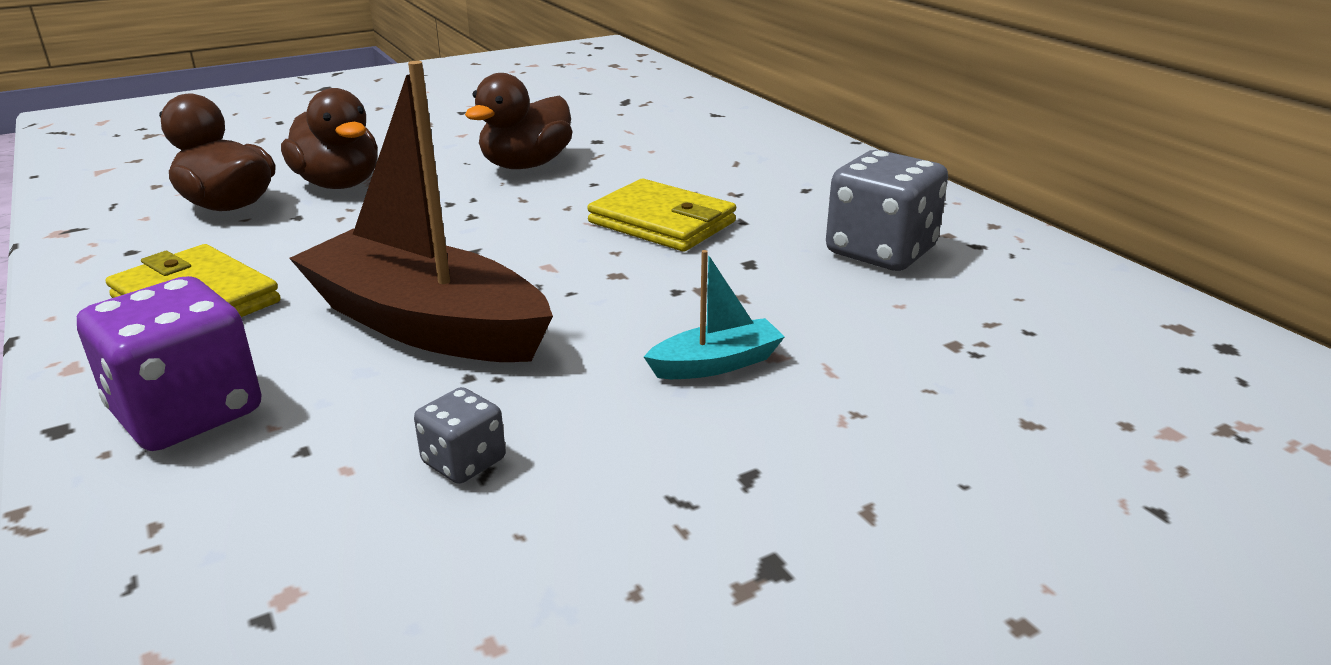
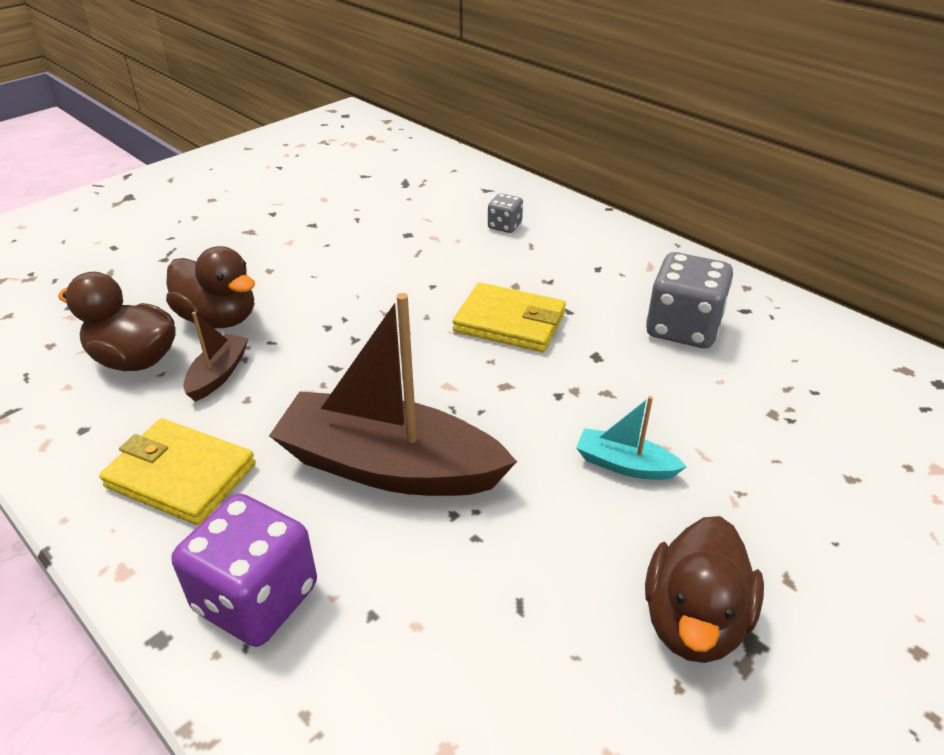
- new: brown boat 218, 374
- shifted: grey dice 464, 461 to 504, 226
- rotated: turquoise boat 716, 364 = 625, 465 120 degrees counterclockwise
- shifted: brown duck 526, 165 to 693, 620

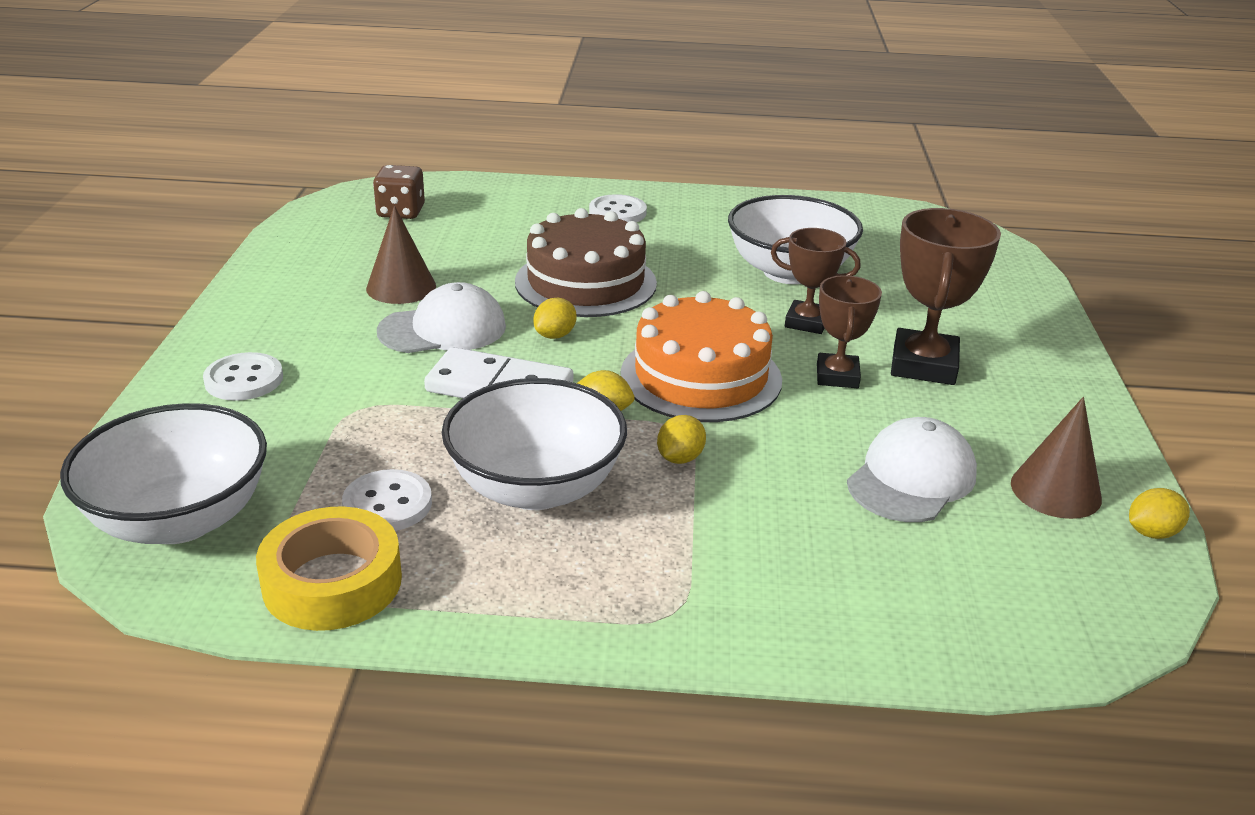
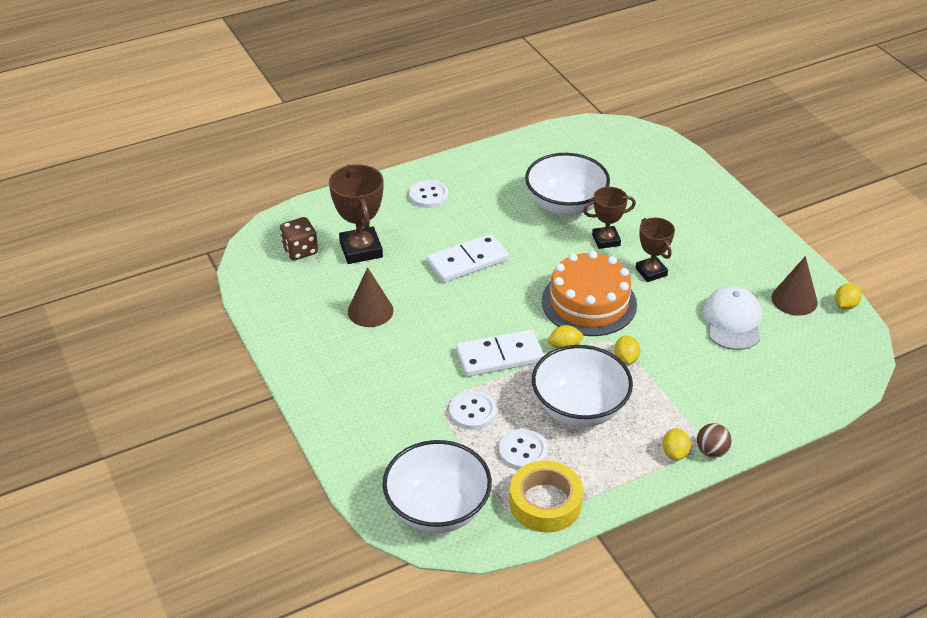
- shifted: brown trophy 923, 365 to 361, 249
- swapped: brown cake 585, 282 to white domino 467, 261
- shifted: white button 244, 379 to 472, 411
- shifted: yellow lemon 555, 335 to 675, 453
- new: brown ball 711, 451
- gone: white cap 443, 329

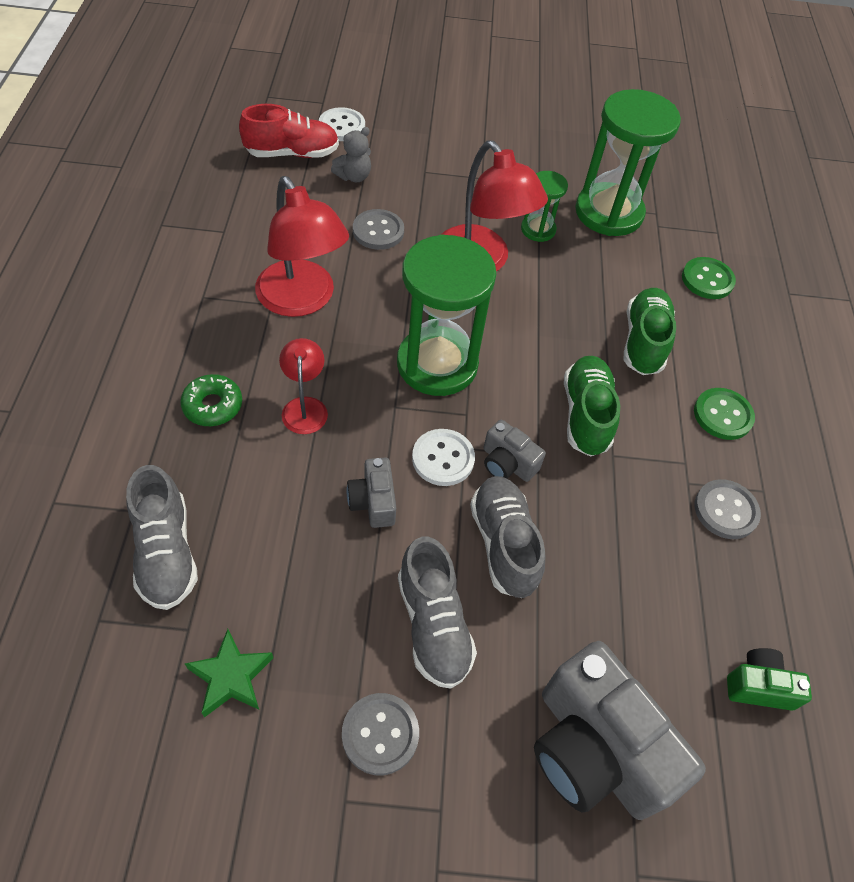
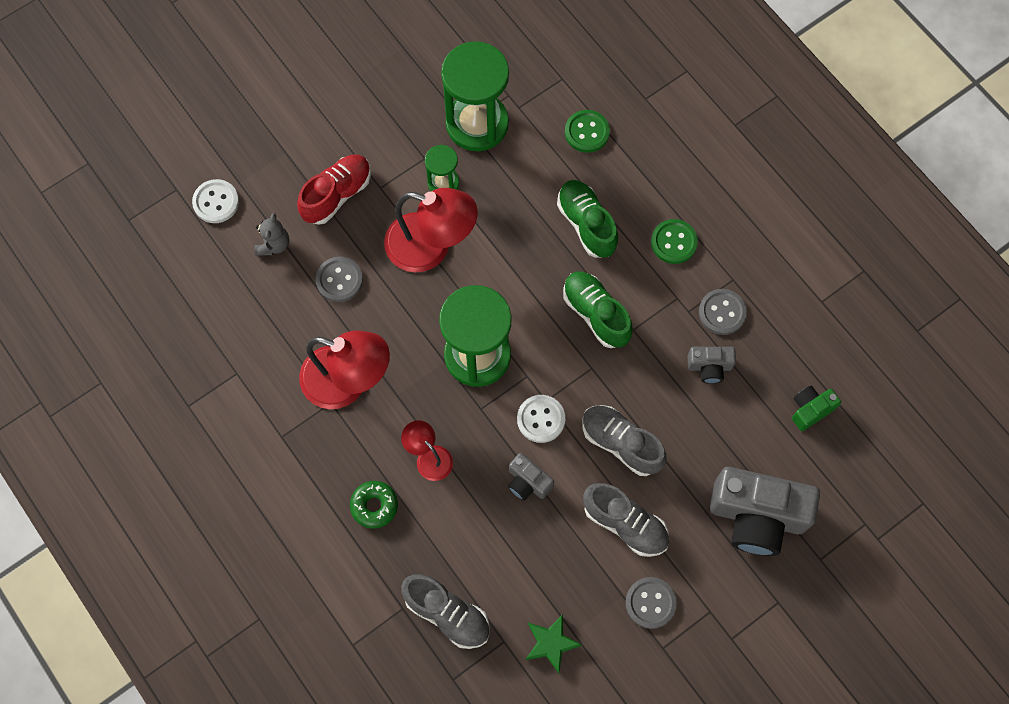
- shifted: red shoe 292, 153 to 337, 195
- shifted: grey camera 507, 463 to 709, 367

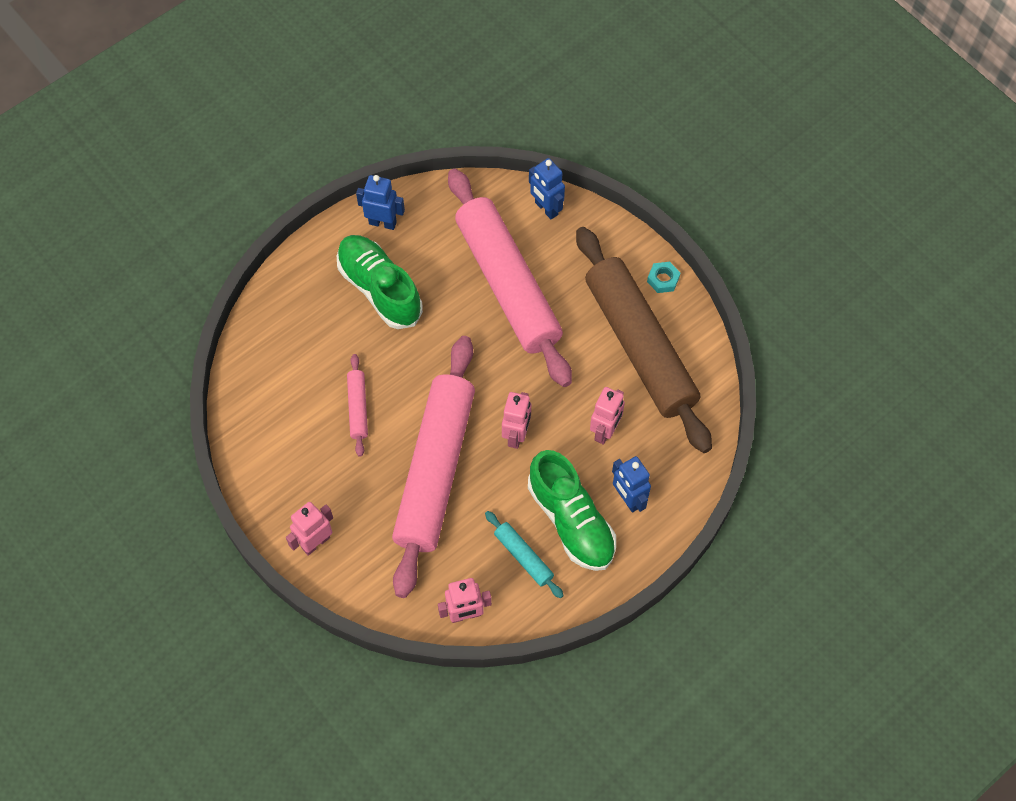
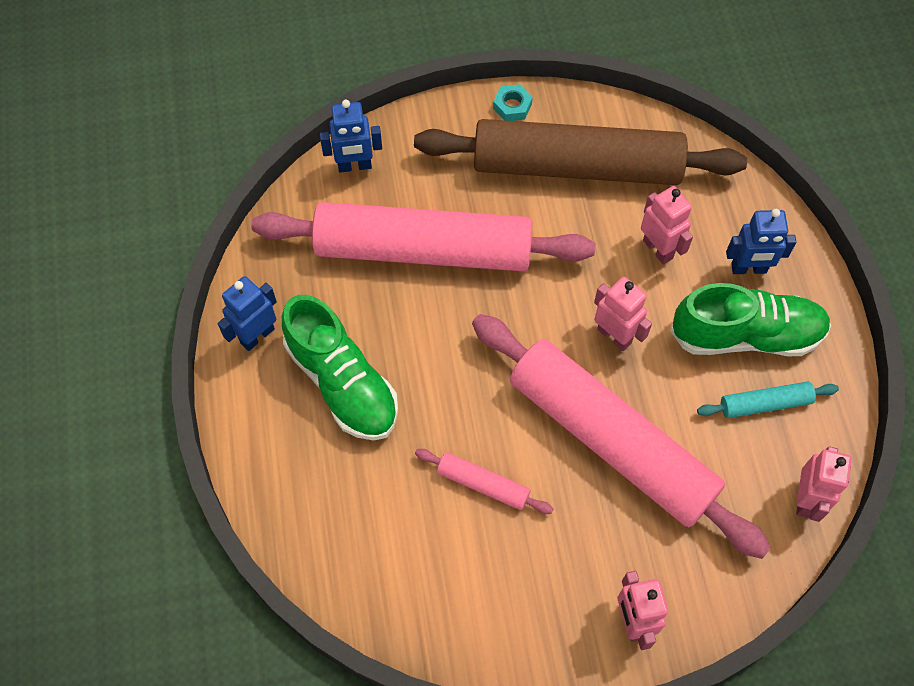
- rotated: green shoe 380, 289 = 342, 382 120 degrees counterclockwise

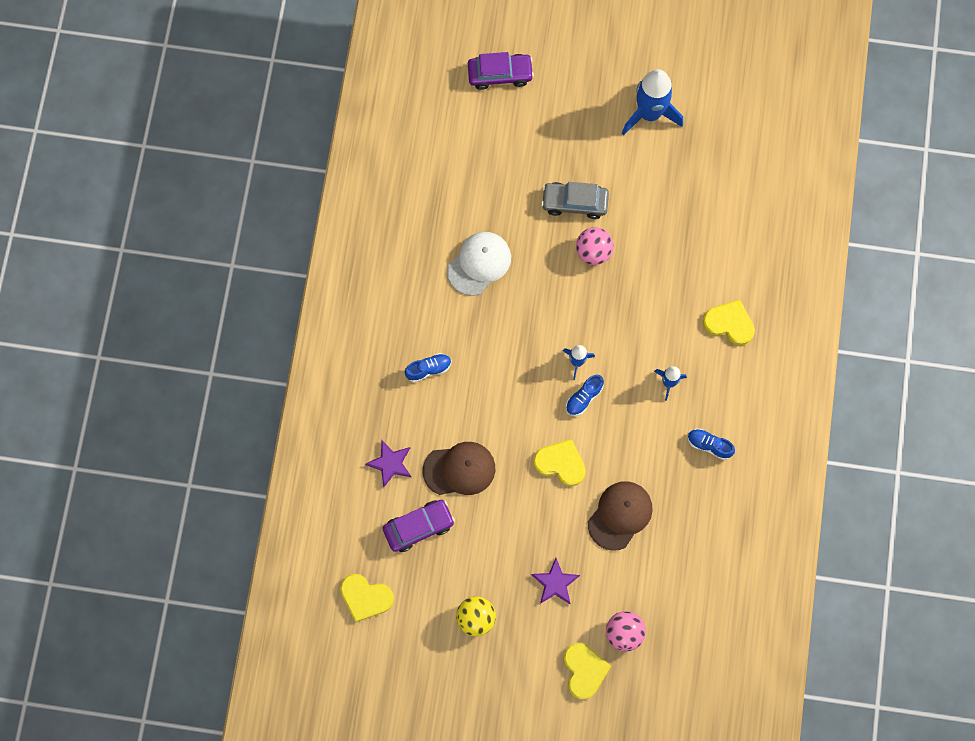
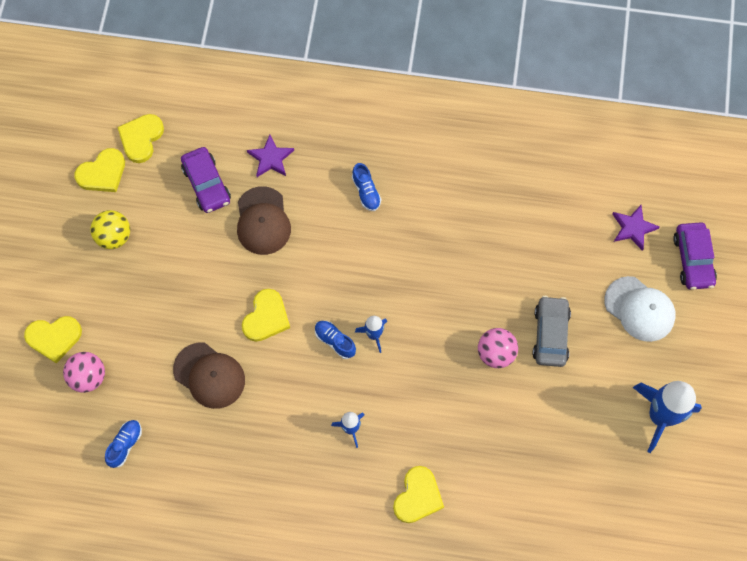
- new: yellow heart 102, 173
- shifted: blue shoe 709, 445 to 125, 445
- shifted: white cap 479, 264 to 639, 309
- shifted: purple star 555, 583 to 633, 228

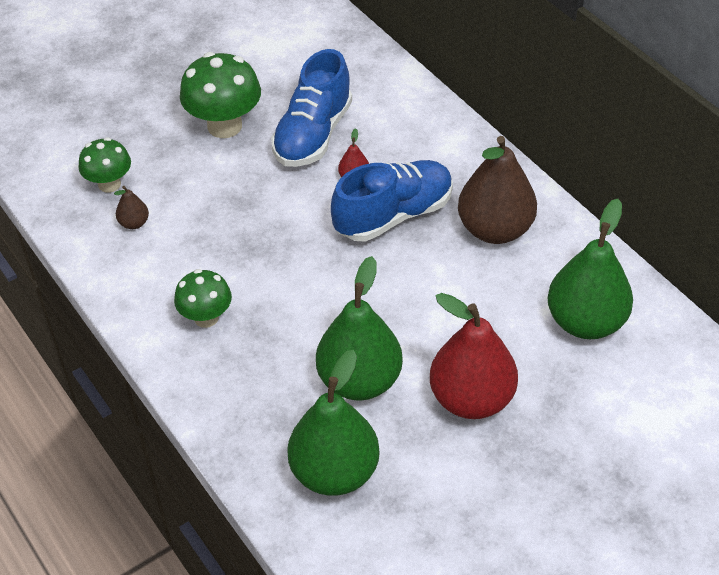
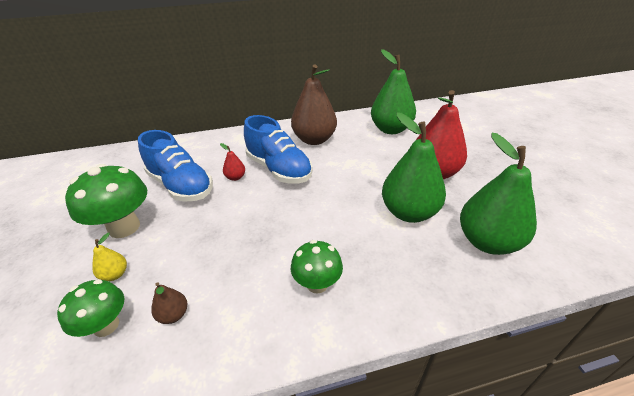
- new: yellow pear 115, 274
- rotated: blue shoe 393, 215 = 279, 169 150 degrees clockwise

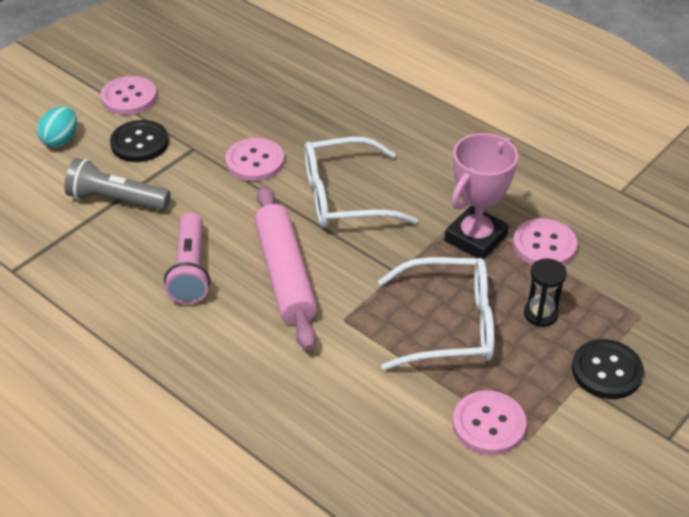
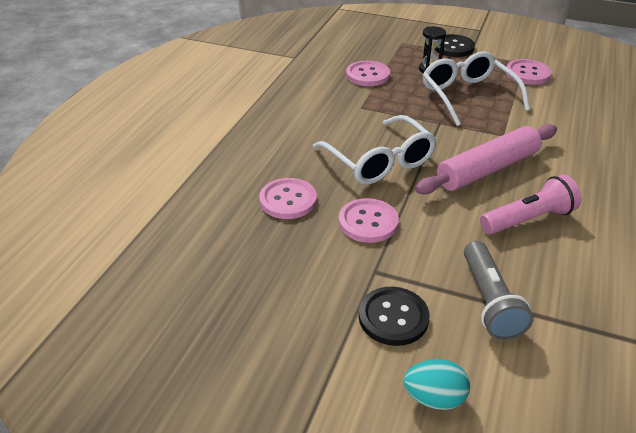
- shifted: pink button 129, 97 to 288, 200
- gone: pink trophy 475, 238

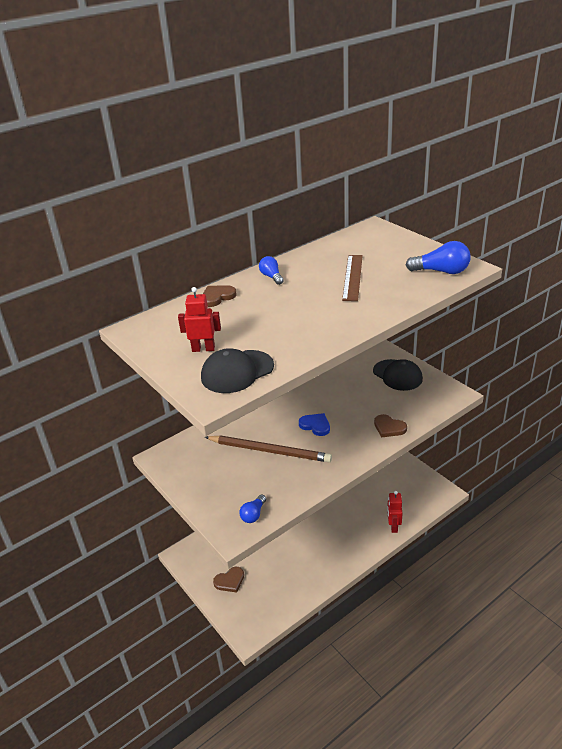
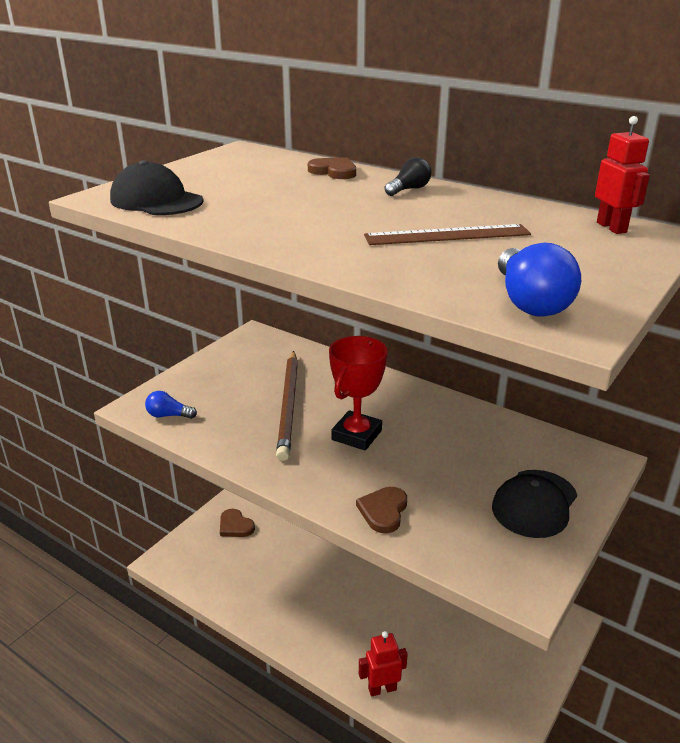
- swapped: blue heart 315, 425 to red trophy 356, 435
- repainted: blue light bulb 271, 277 to black light bulb 409, 189
- shifted: red robot 203, 349 to 612, 227

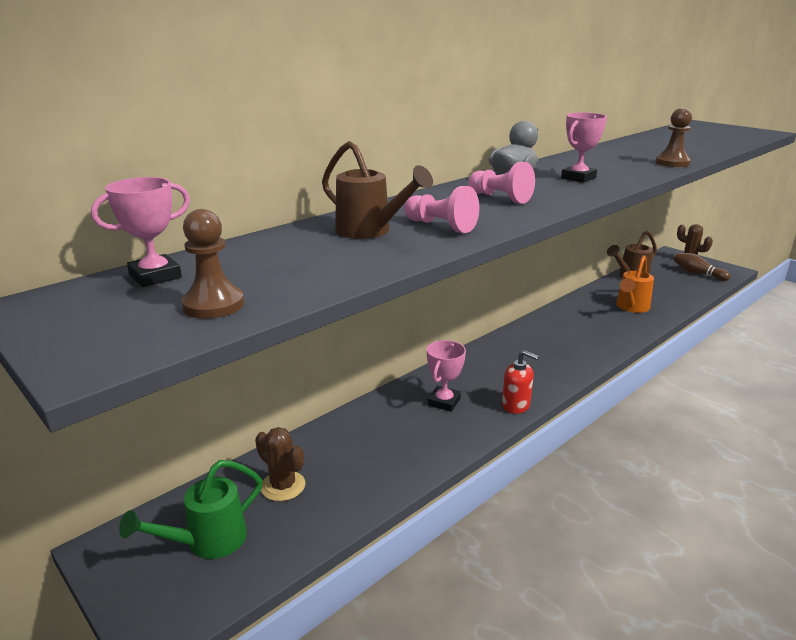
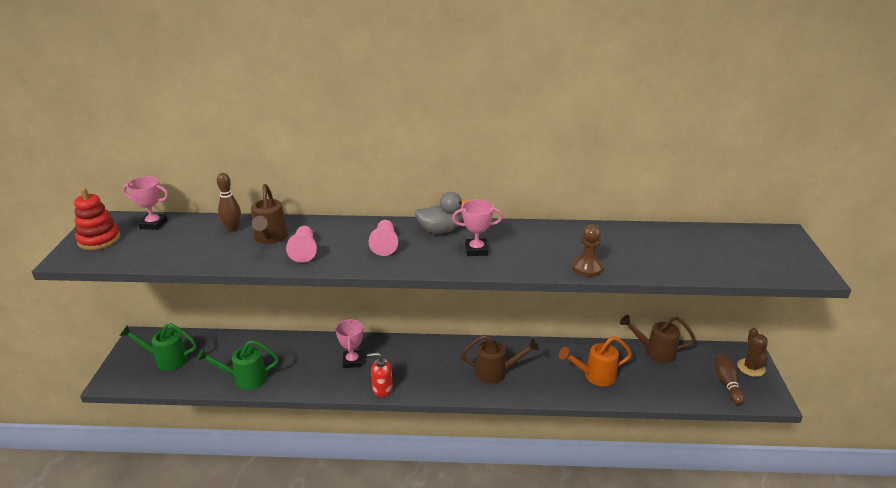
- new: red stacking toy 99, 239
- new: green watering can 244, 379
- new: brown bowling pin 232, 229
- rotated: pink trophy 444, 402 = 352, 361 75 degrees counterclockwise
- rotated: red soap dispenser 516, 405 = 382, 389 105 degrees clockwise
- new: brown watering can 496, 372
- gone: brown pawn 213, 305
- gone: brown cactus 283, 486

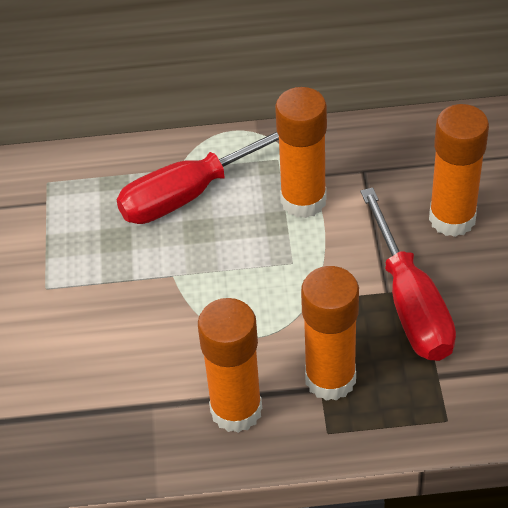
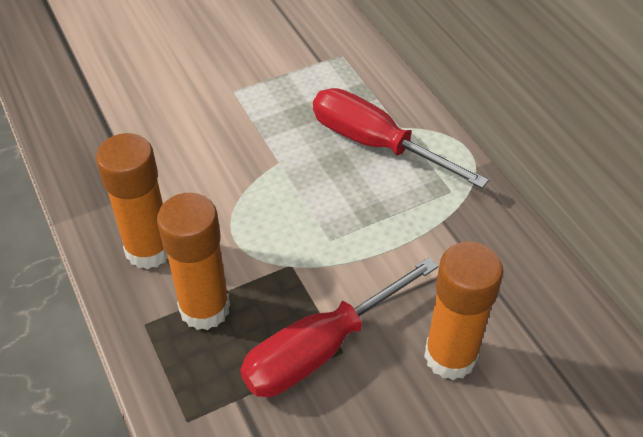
- gone: orange glue stick 303, 200

